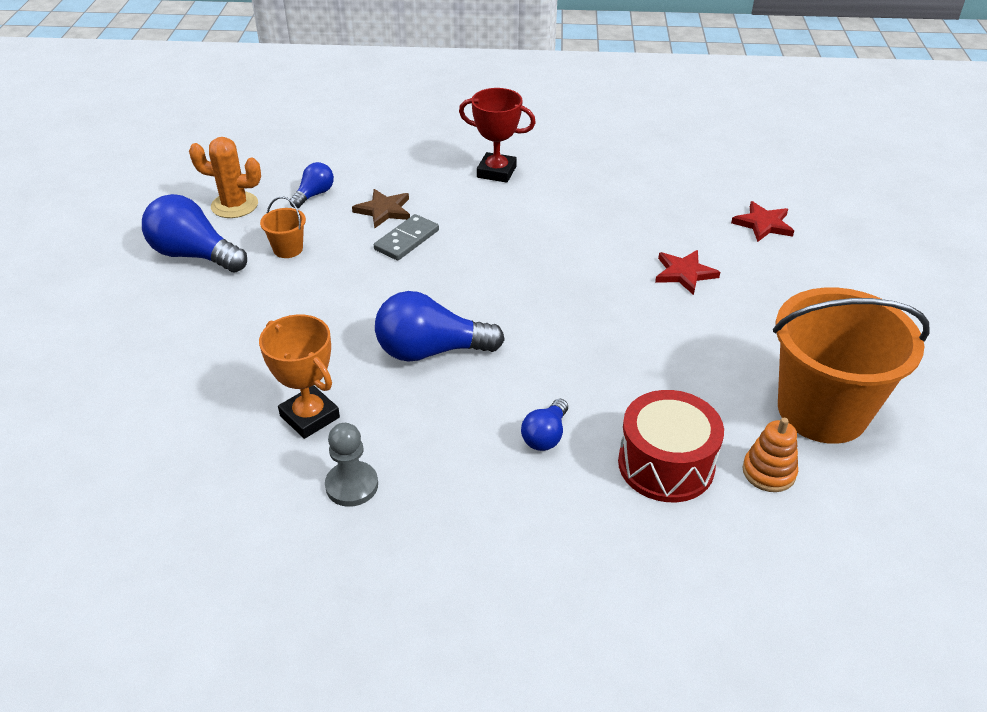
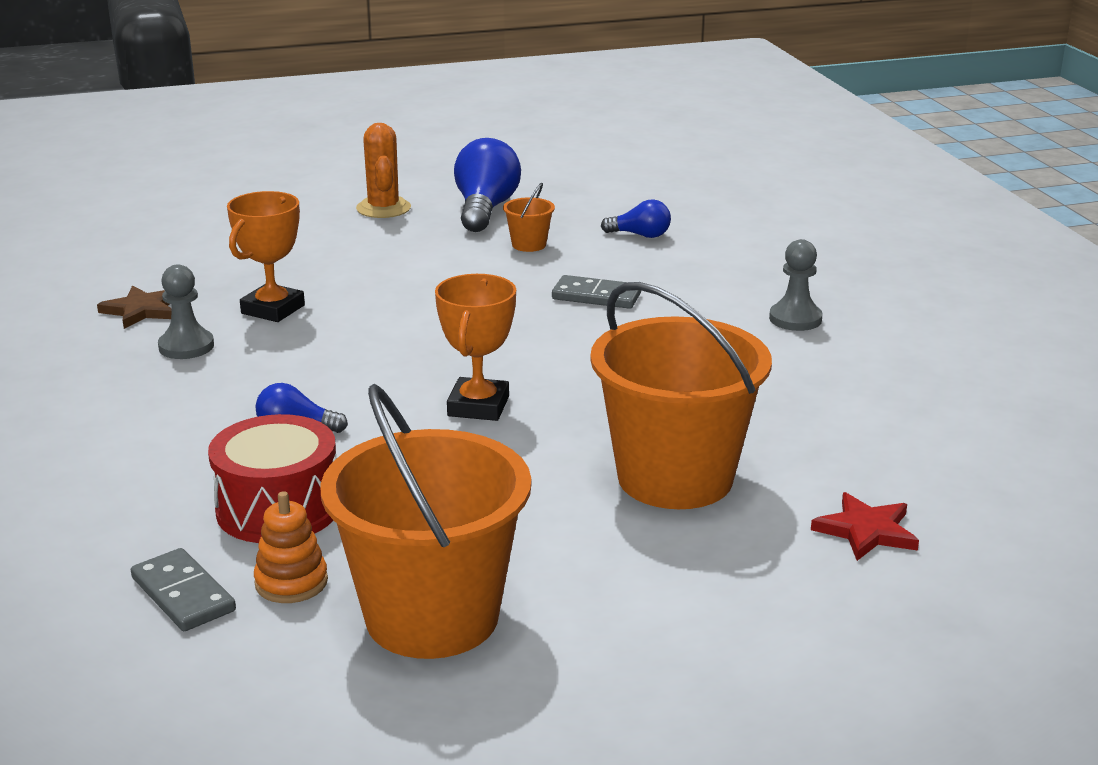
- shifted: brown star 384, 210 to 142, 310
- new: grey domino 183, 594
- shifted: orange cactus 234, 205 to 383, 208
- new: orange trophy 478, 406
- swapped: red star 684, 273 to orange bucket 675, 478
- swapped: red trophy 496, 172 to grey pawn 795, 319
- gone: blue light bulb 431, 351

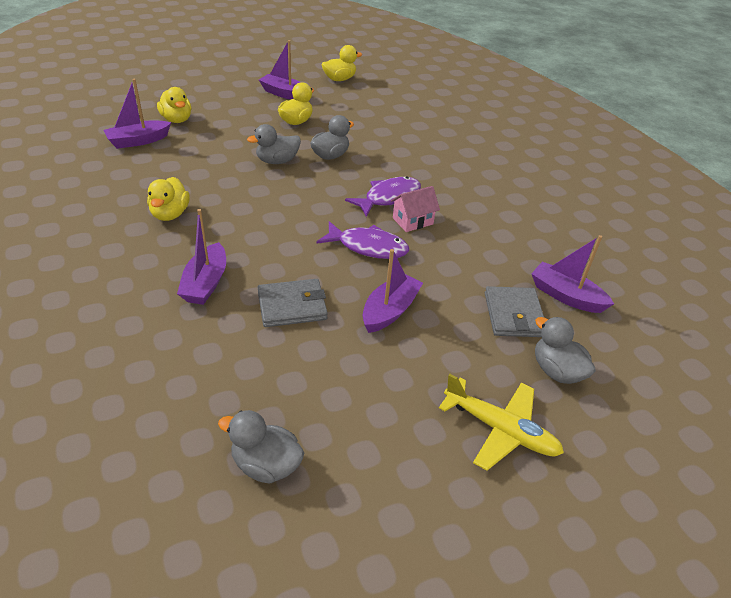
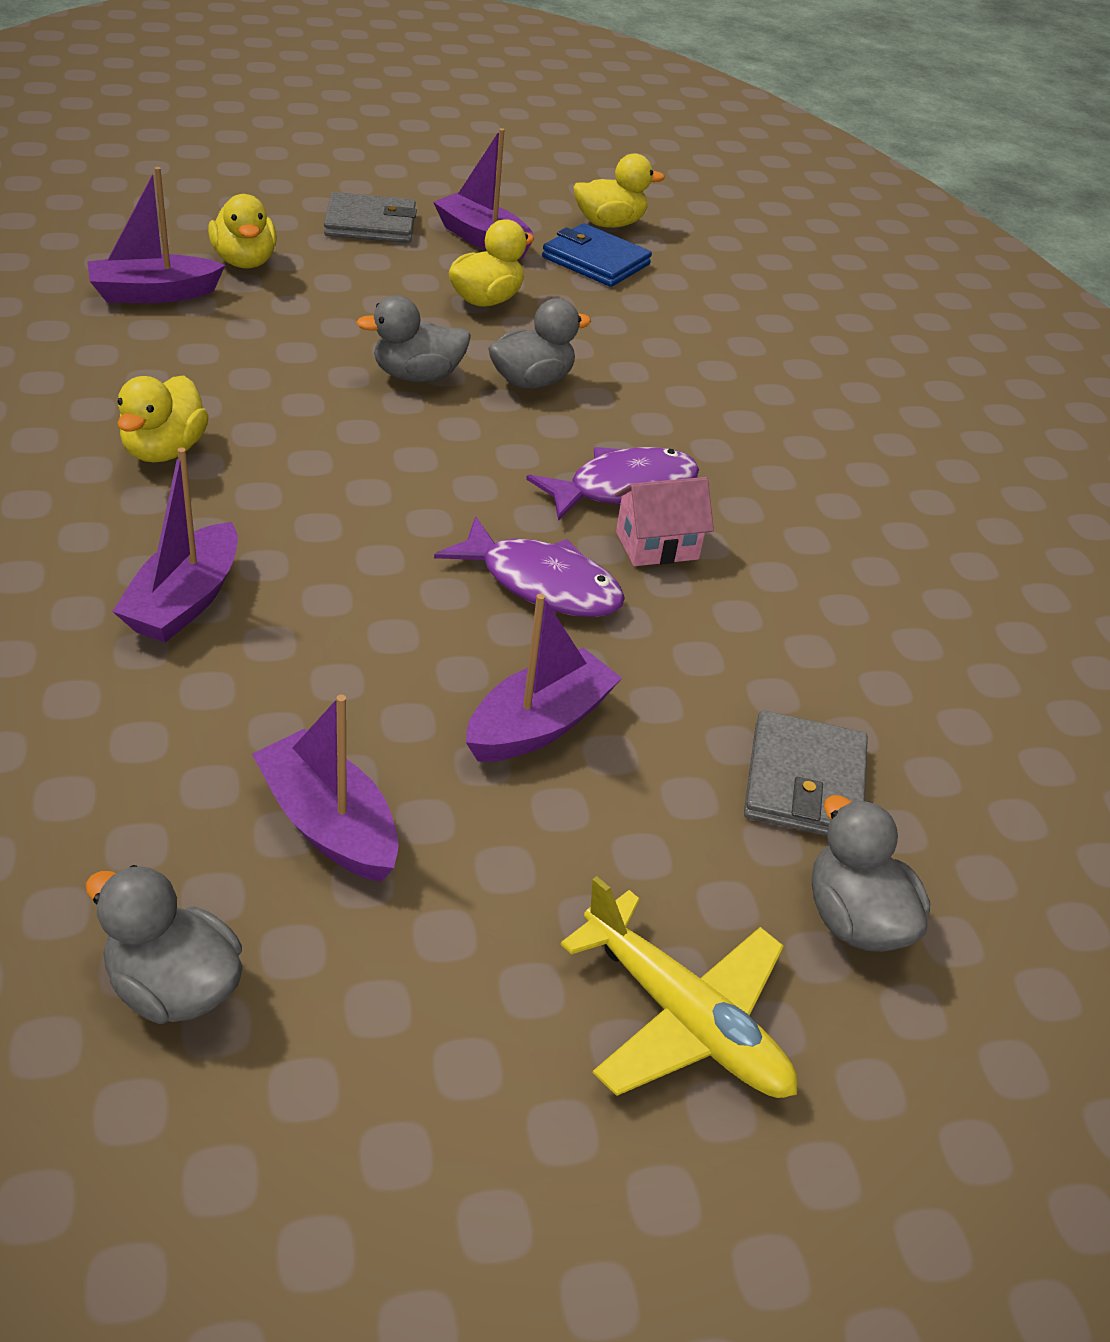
- shifted: purple boat 565, 296 to 329, 823
- shifted: grey wallet 292, 306 to 370, 224
- new: blue wallet 596, 261

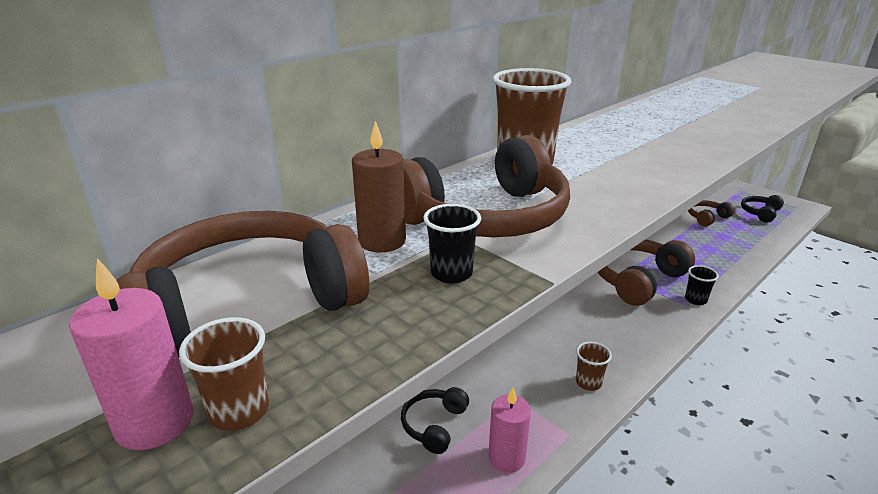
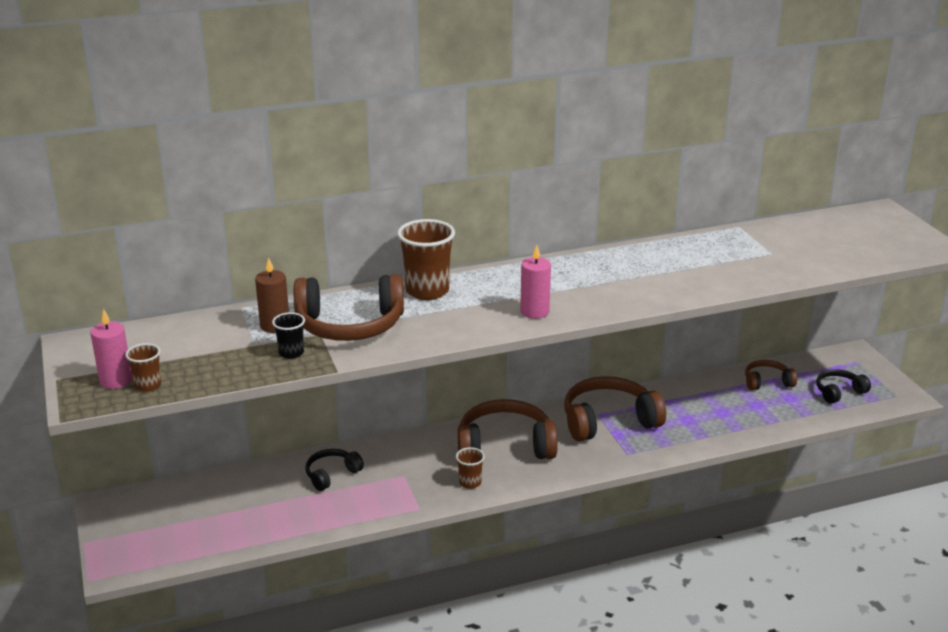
- shifted: brown headphones 248, 303 to 505, 445
- shifted: pink candle 506, 458 to 534, 312
- gone: black cup 695, 300

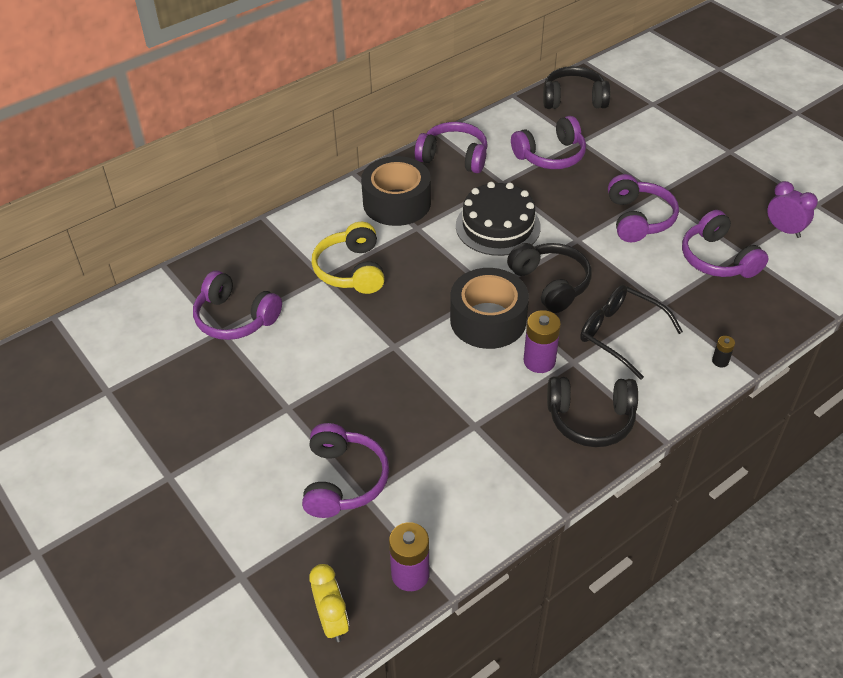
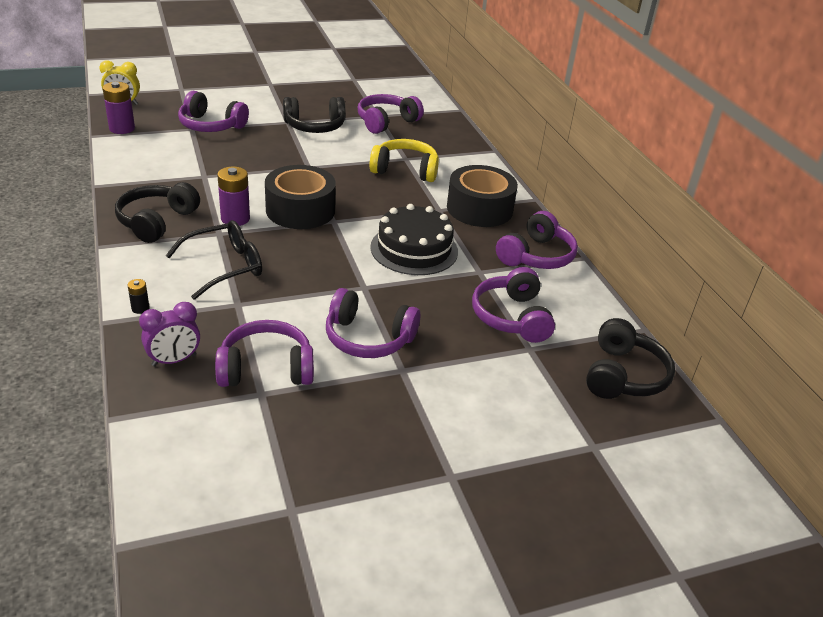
- shifted: purple clock 784, 230 to 174, 360
- shifted: black headphones 550, 284 to 315, 126

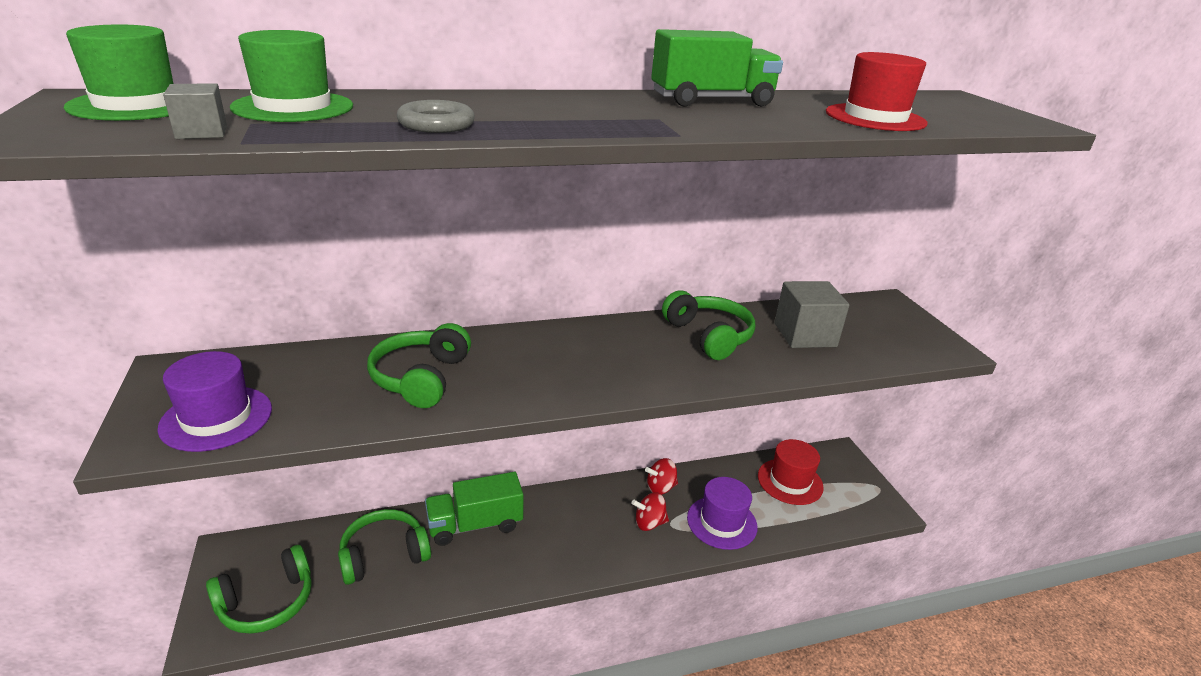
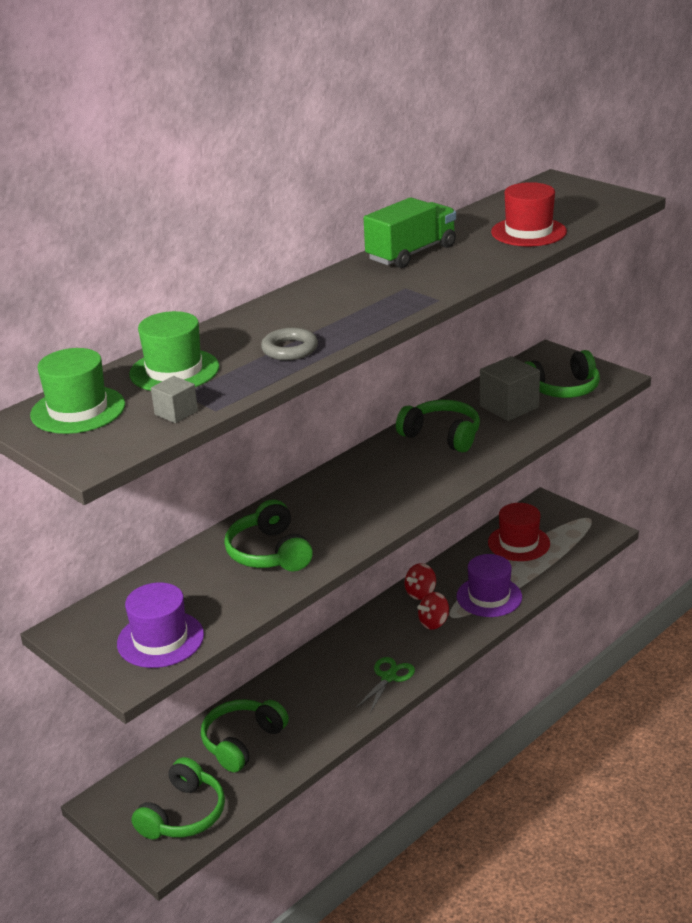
- new: green scissors 388, 677
- new: green headphones 563, 389
- gone: green truck 475, 525

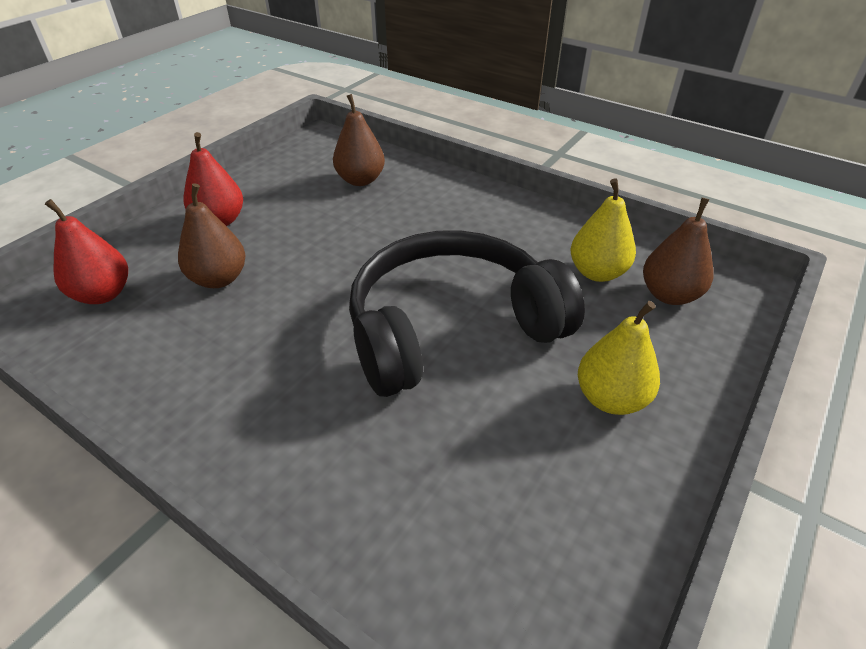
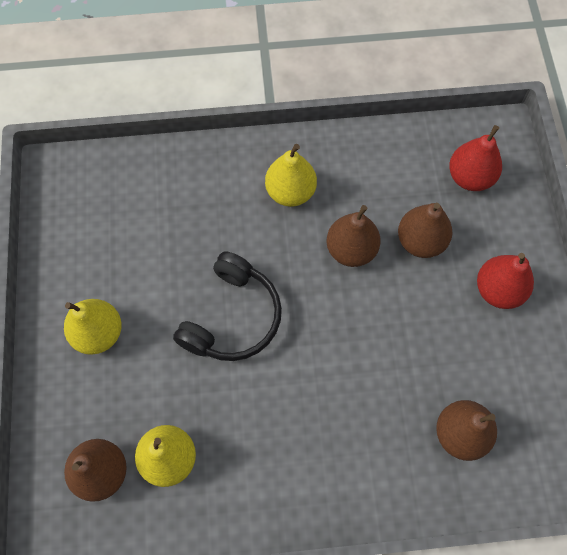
- scaled: black headphones 451, 327 = 232, 317 x0.62
- new: yellow pear 290, 192
- new: brown pear 351, 250

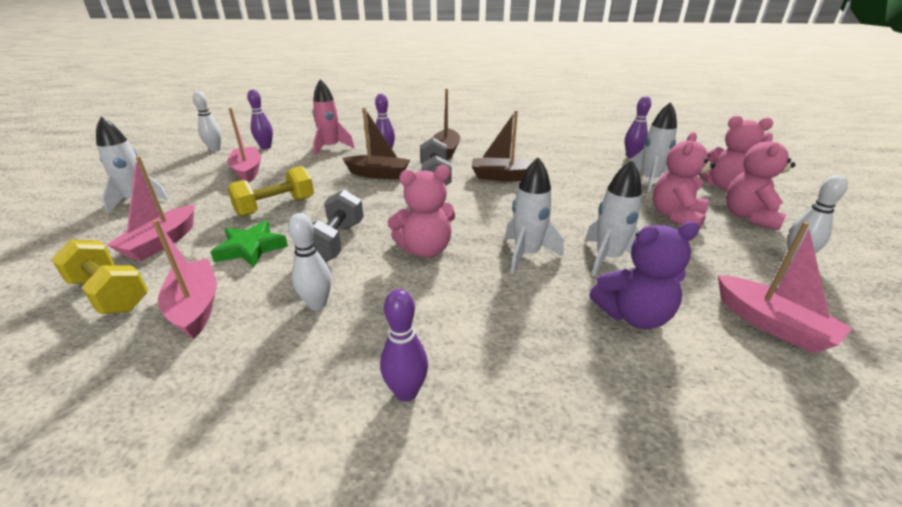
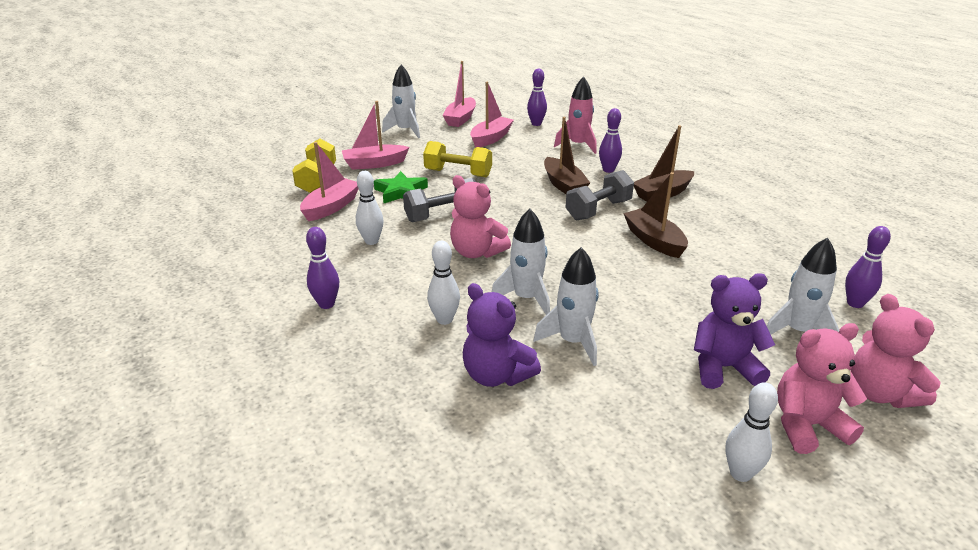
- shifted: white bowling pin 215, 149 to 444, 319
- shifted: pink boat 772, 324 to 460, 119
- repainted: pink teddy bear 676, 216 to purple teddy bear 723, 368

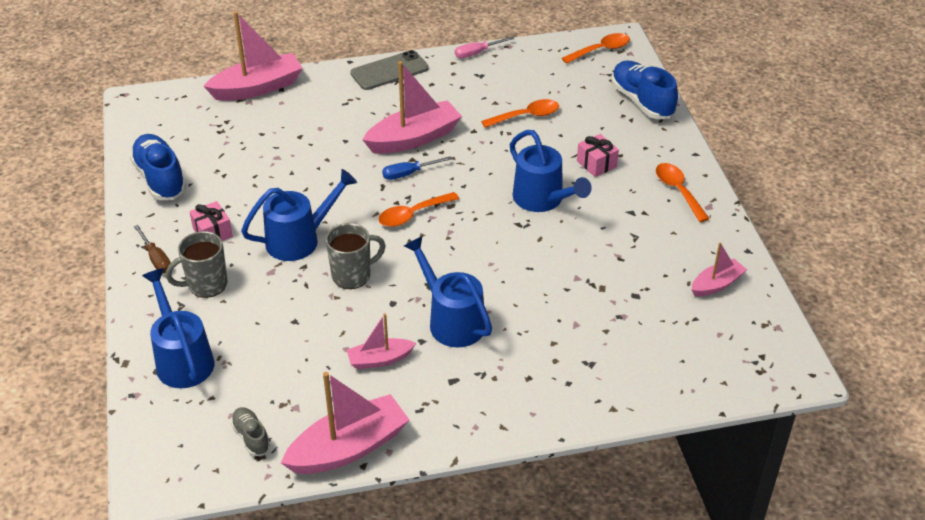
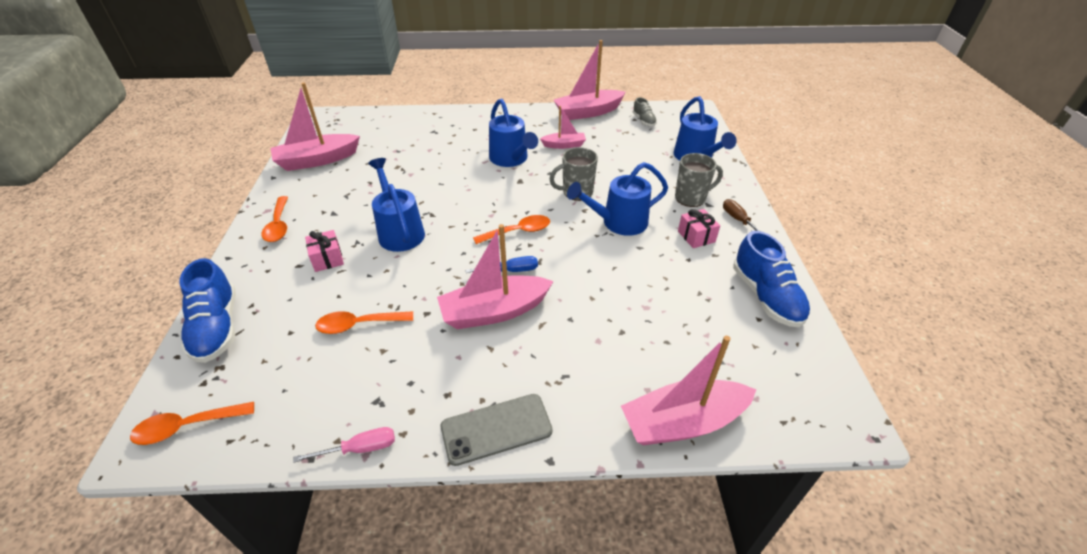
- scaled: pink boat 716, 284 = 317, 160 x1.79

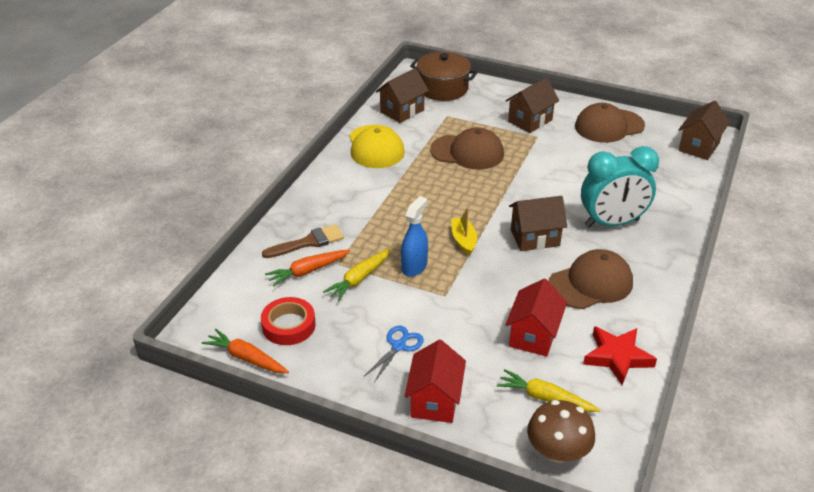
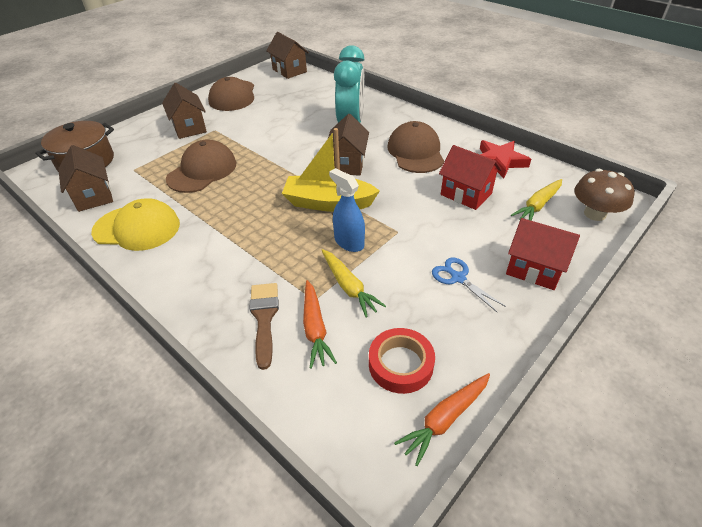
- scaled: yellow boat 463, 240 = 328, 203 x1.84

